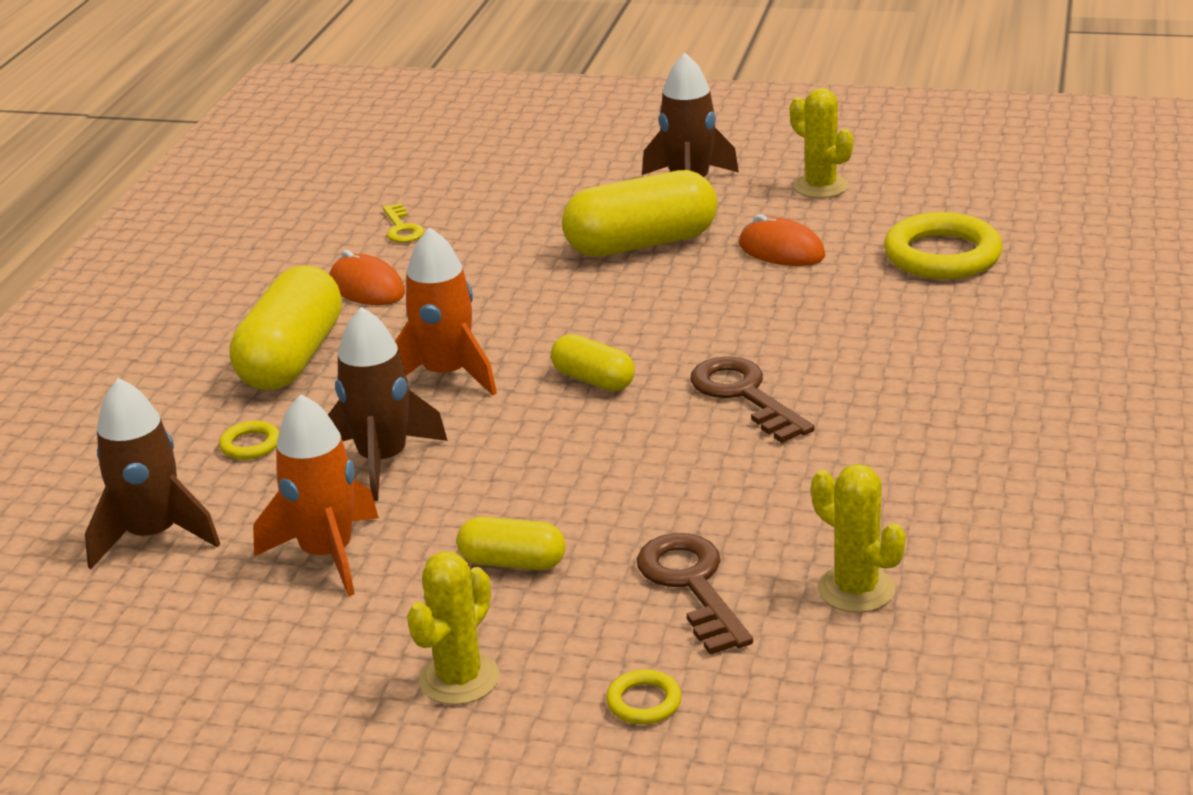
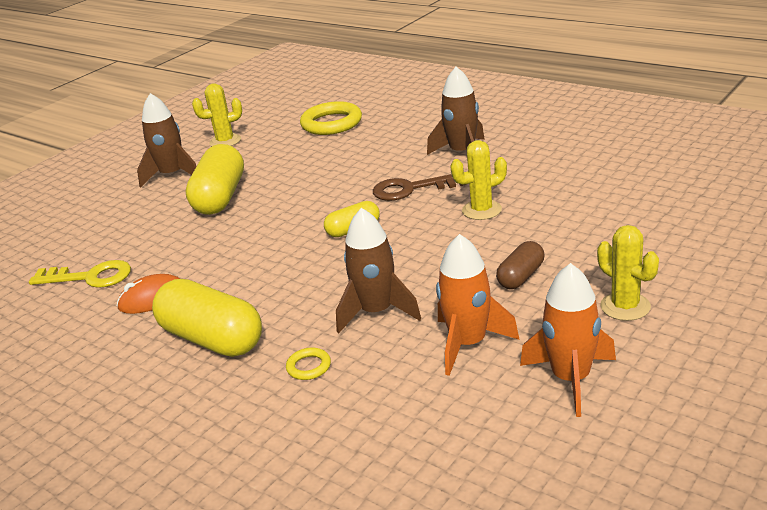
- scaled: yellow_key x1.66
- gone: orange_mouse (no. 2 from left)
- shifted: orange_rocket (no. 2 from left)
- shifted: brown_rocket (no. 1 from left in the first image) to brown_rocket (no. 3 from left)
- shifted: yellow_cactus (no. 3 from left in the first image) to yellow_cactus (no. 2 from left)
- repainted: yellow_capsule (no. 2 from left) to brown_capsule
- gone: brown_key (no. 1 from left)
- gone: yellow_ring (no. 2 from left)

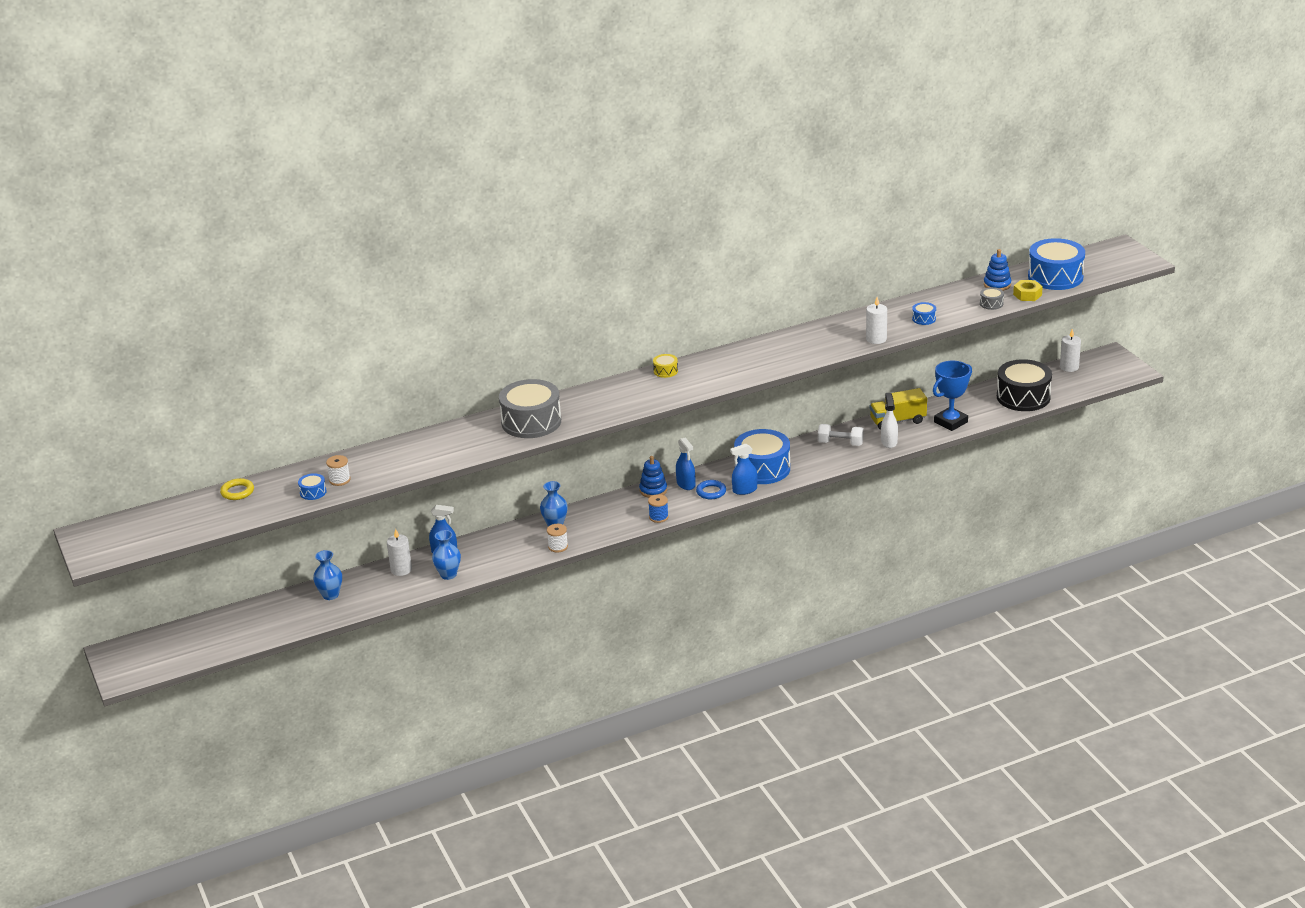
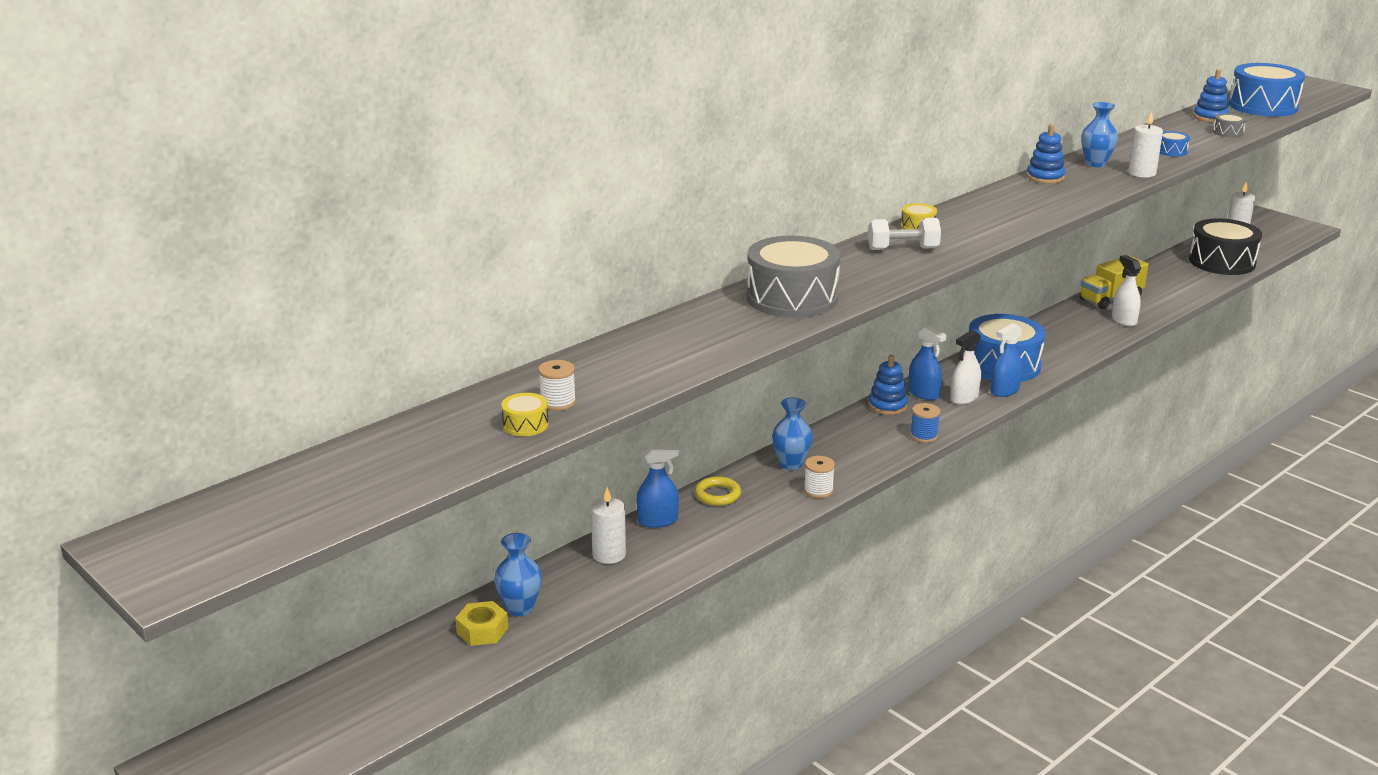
- shifted: yellow_nut
- gone: blue_trophy
- shifted: white_dumbbell
- repainted: blue_drum (no. 1 from left) to yellow_drum (no. 1 from left)
- shifted: yellow_ring
- swapped: blue_ring to white_spray_bottle (no. 1 from left)
- shifted: blue_vase (no. 2 from left in the first image) to blue_vase (no. 3 from left)
- new: blue_stacking_toy (no. 2 from left)

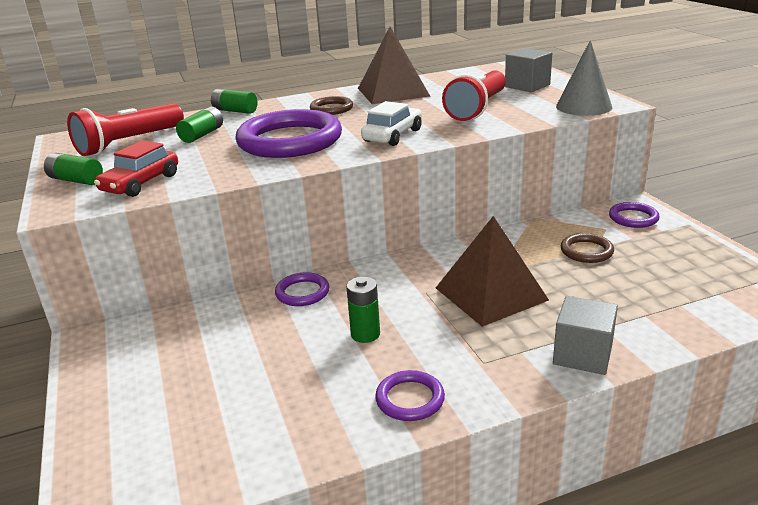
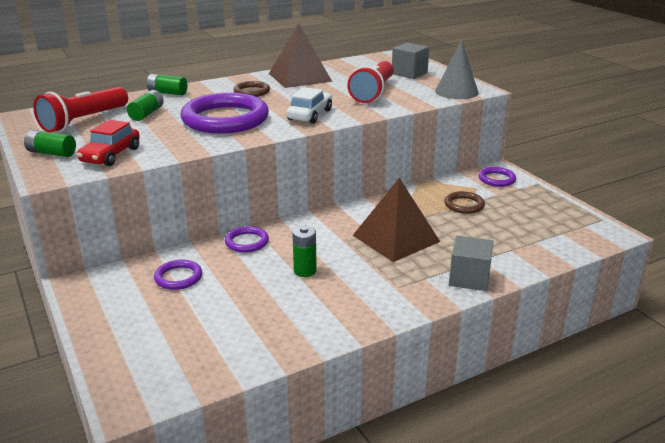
- shifted: purple_ring (no. 3 from left in the first image) to purple_ring (no. 1 from left)

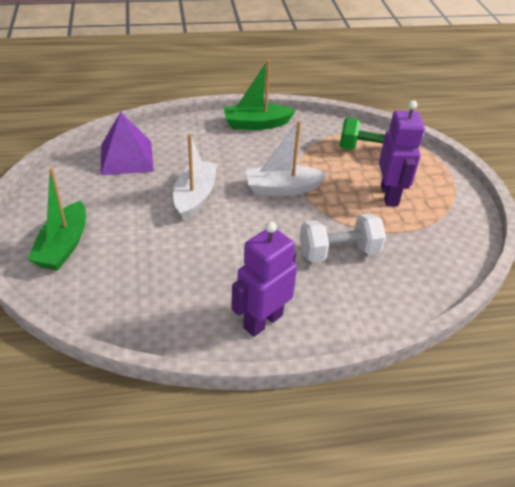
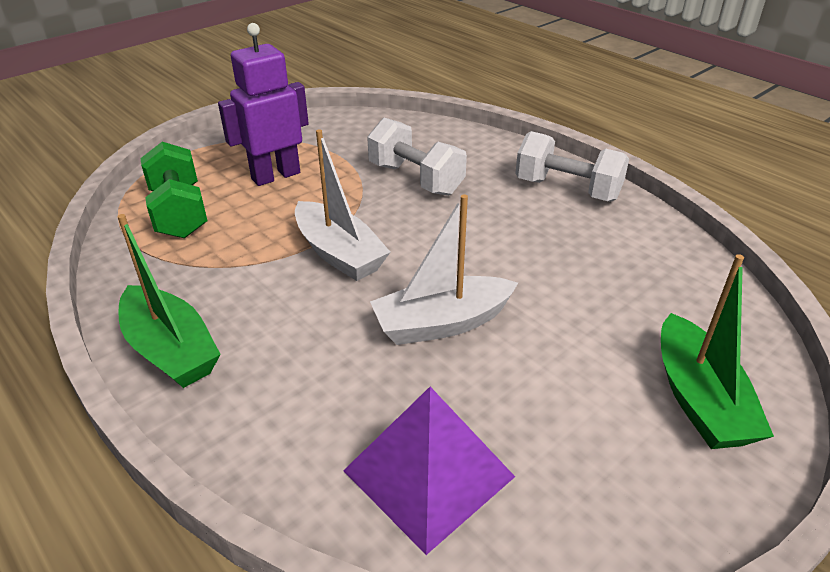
- rotated: green_boat (no. 1 from left in the first image) 105 degrees clockwise
- swapped: purple_robot (no. 1 from left) to white_dumbbell (no. 2 from left)

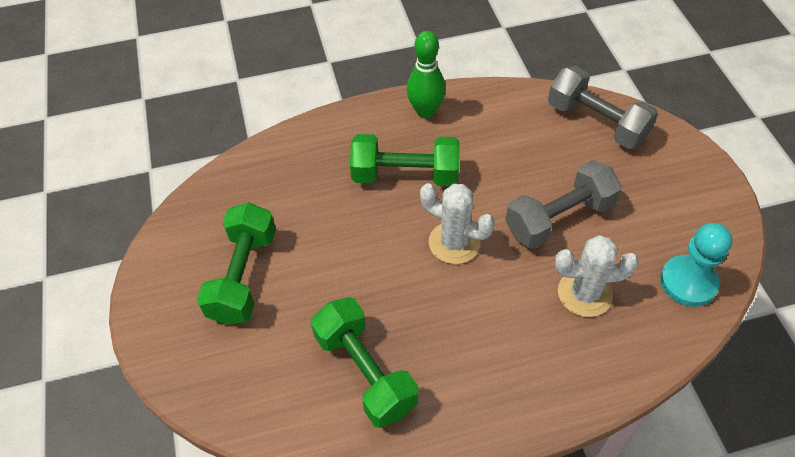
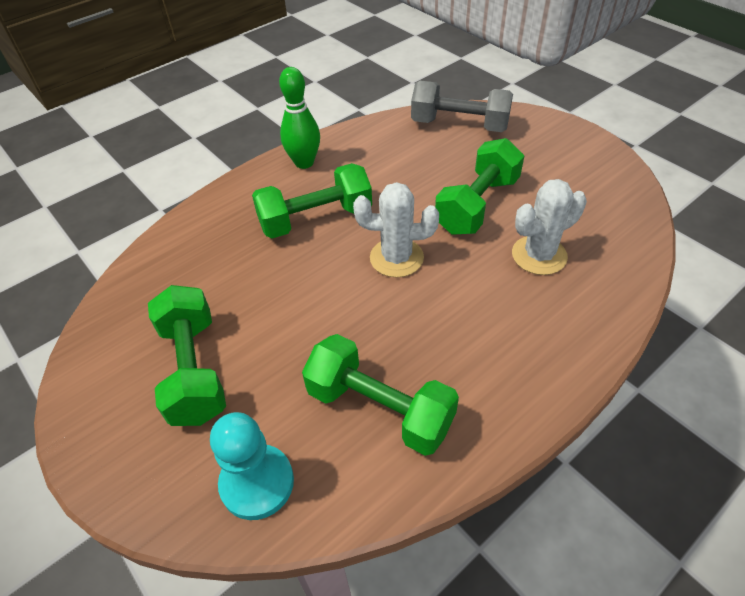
- repainted: grey_dumbbell (no. 1 from left) to green_dumbbell (no. 4 from left)
- shifted: turquoise_pawn

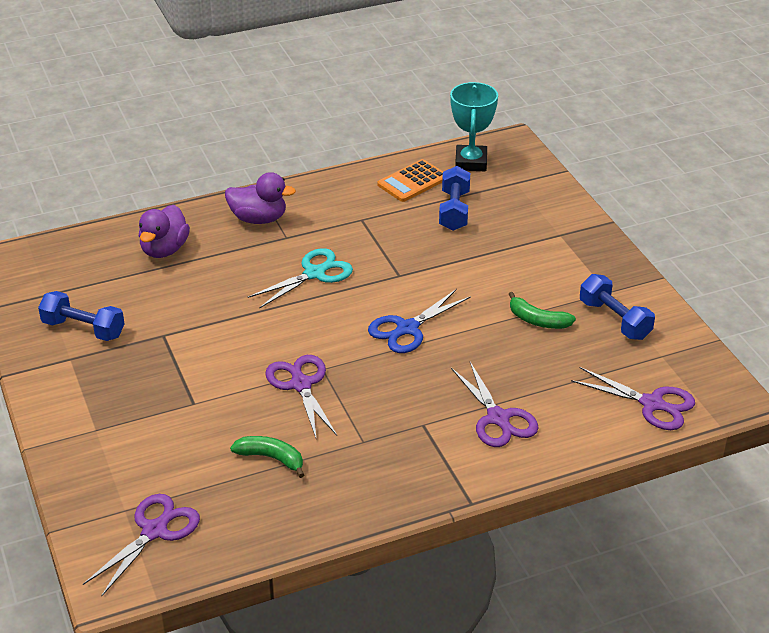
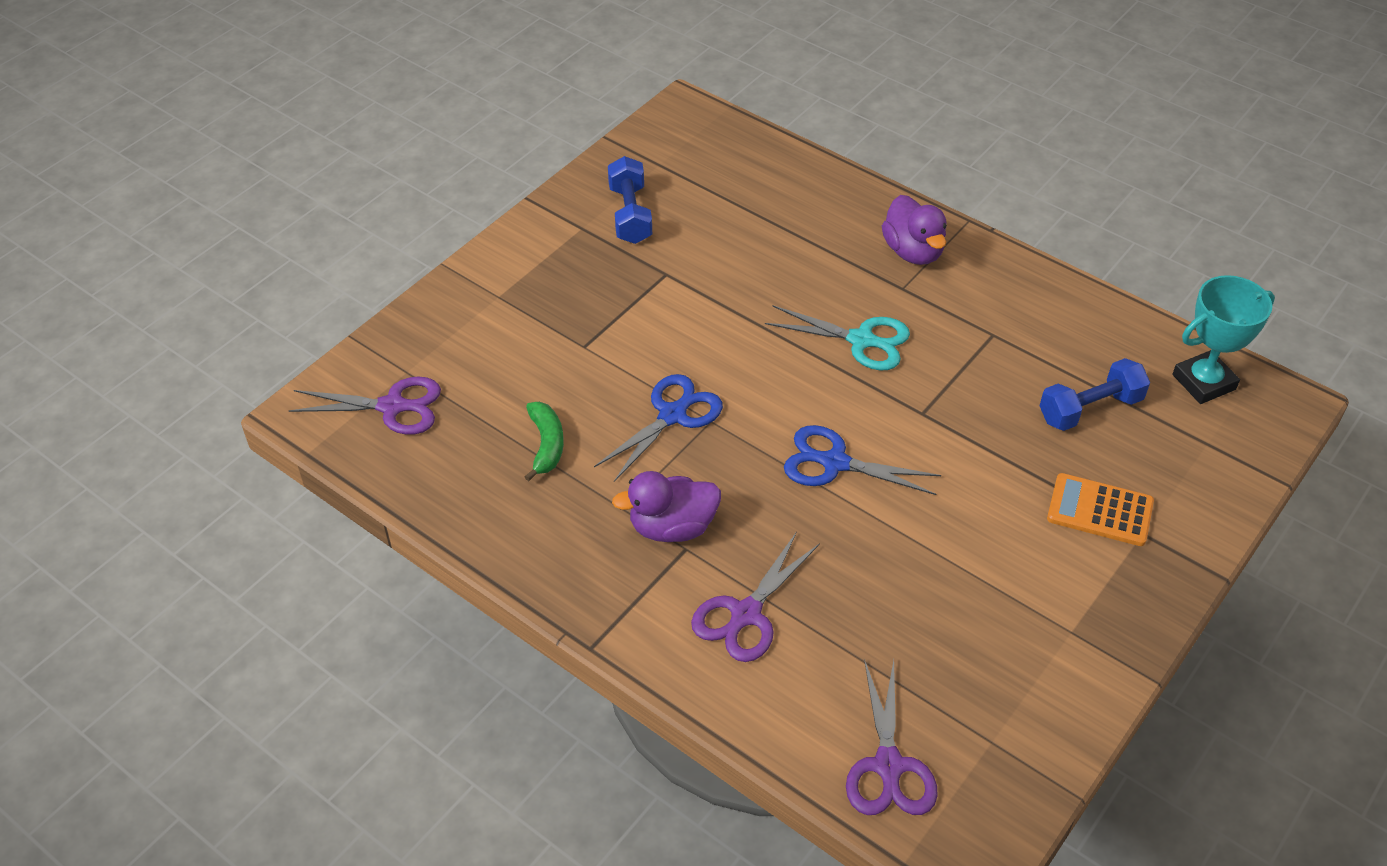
- shifted: orange_calculator
- shifted: purple_duck (no. 1 from left)
- gone: blue_dumbbell (no. 3 from left)
- gone: green_banana (no. 2 from left)
- repainted: purple_scissors (no. 2 from left) to blue_scissors (no. 1 from left)

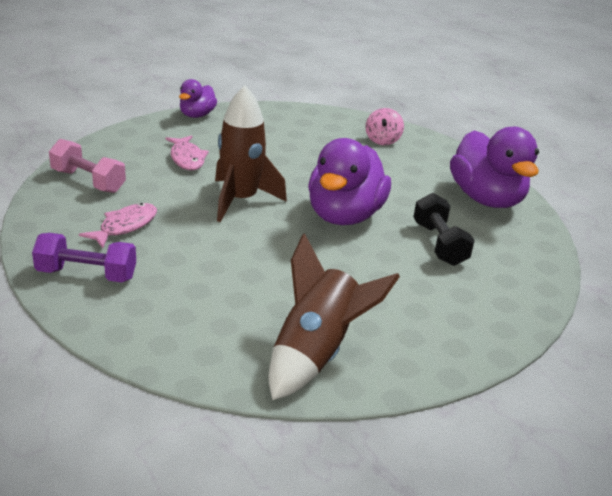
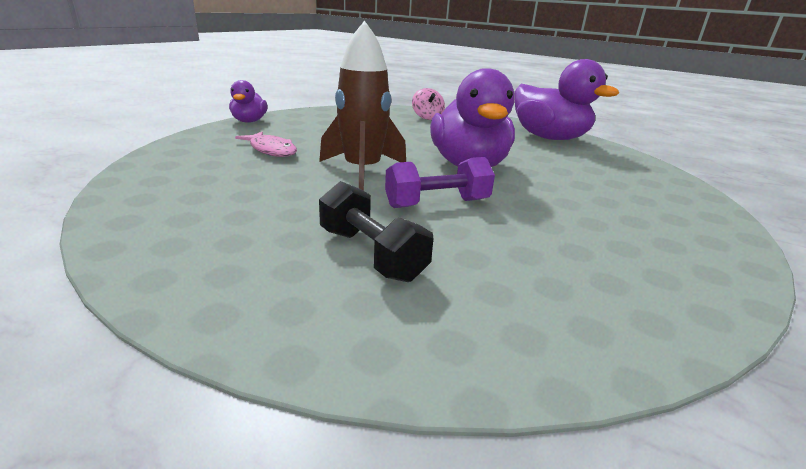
- gone: pink_dumbbell
- shifted: black_dumbbell
- gone: pink_fish (no. 1 from left)
- shifted: purple_dumbbell
- gone: brown_rocket (no. 2 from left)

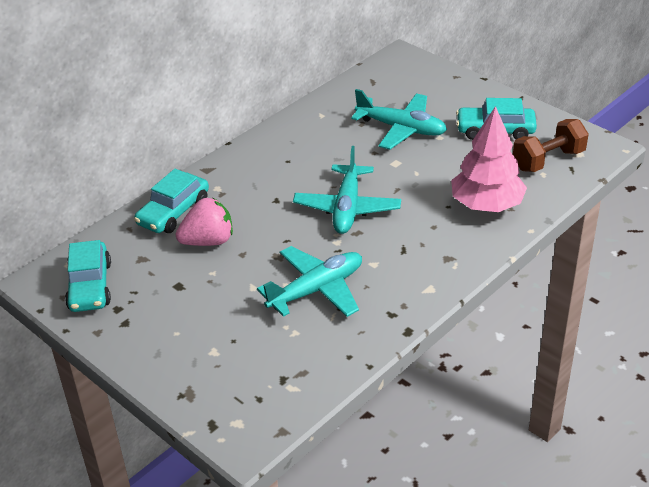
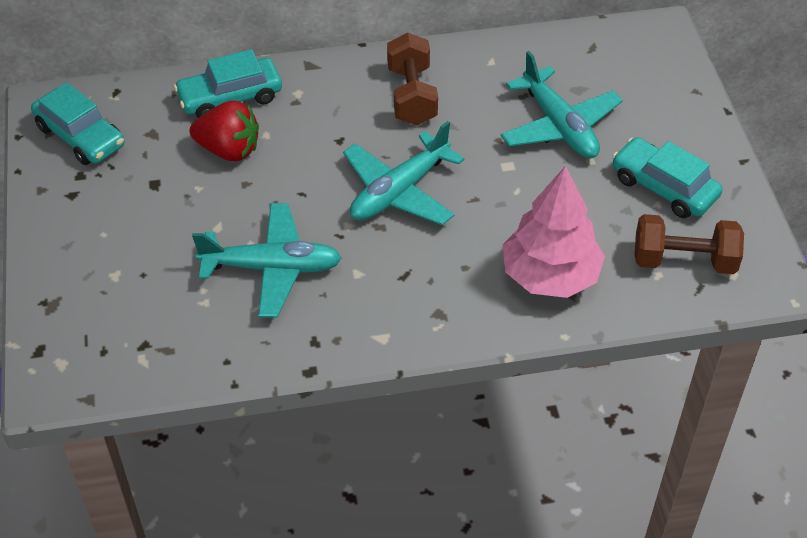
- repainted: pink_strawberry to red_strawberry
- rotated: turquoise_car (no. 1 from left) 75 degrees counterclockwise
- new: brown_dumbbell (no. 1 from left)

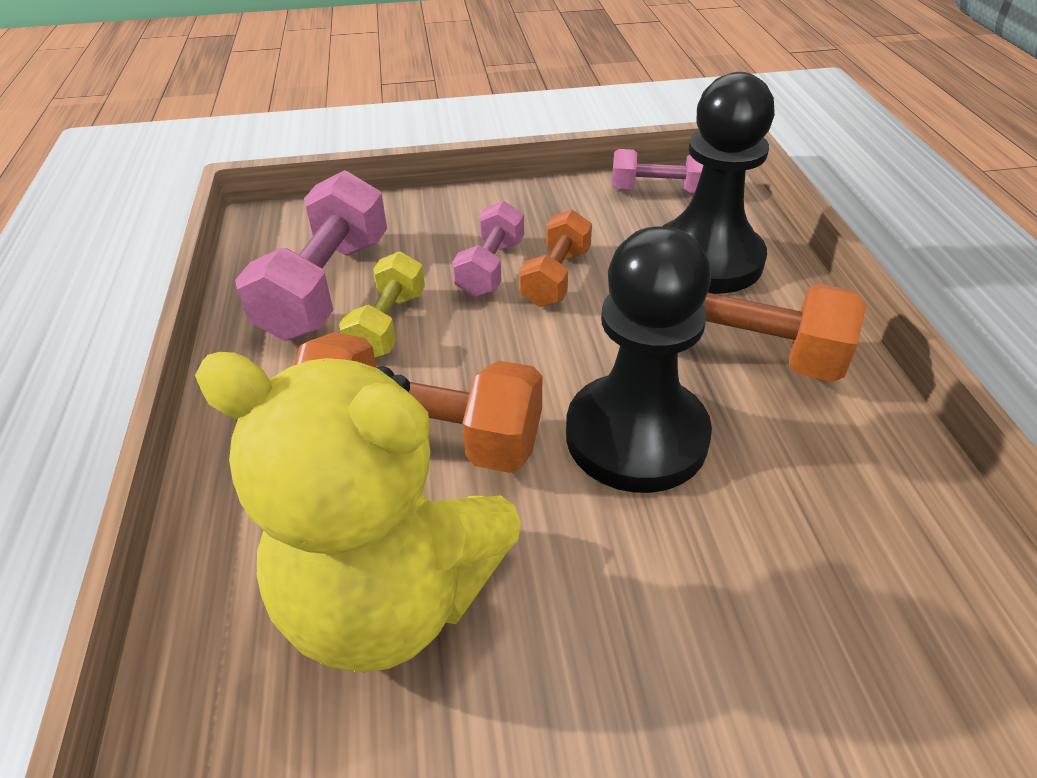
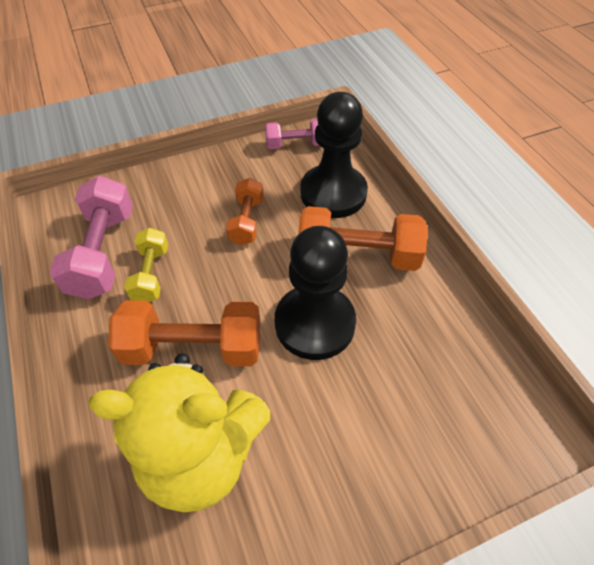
- gone: pink_dumbbell (no. 2 from left)

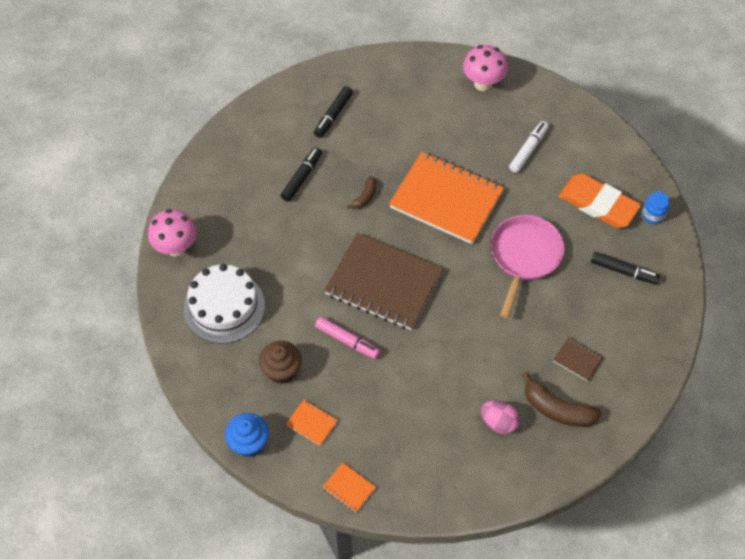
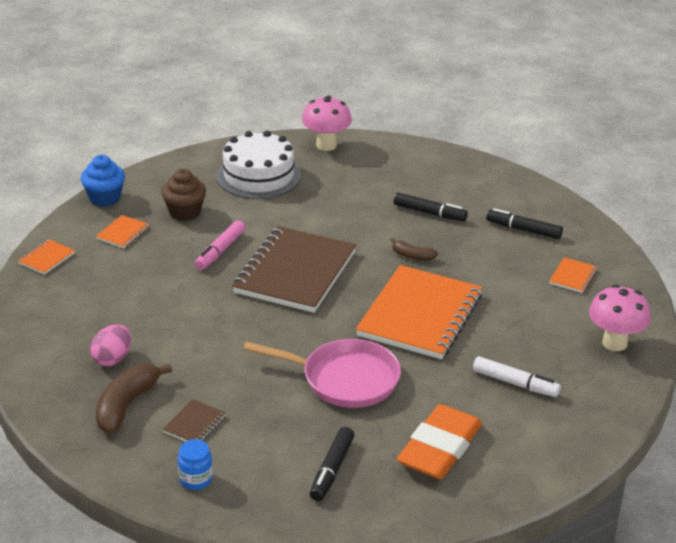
- shifted: blue_jar
- new: orange_notebook (no. 4 from left)

